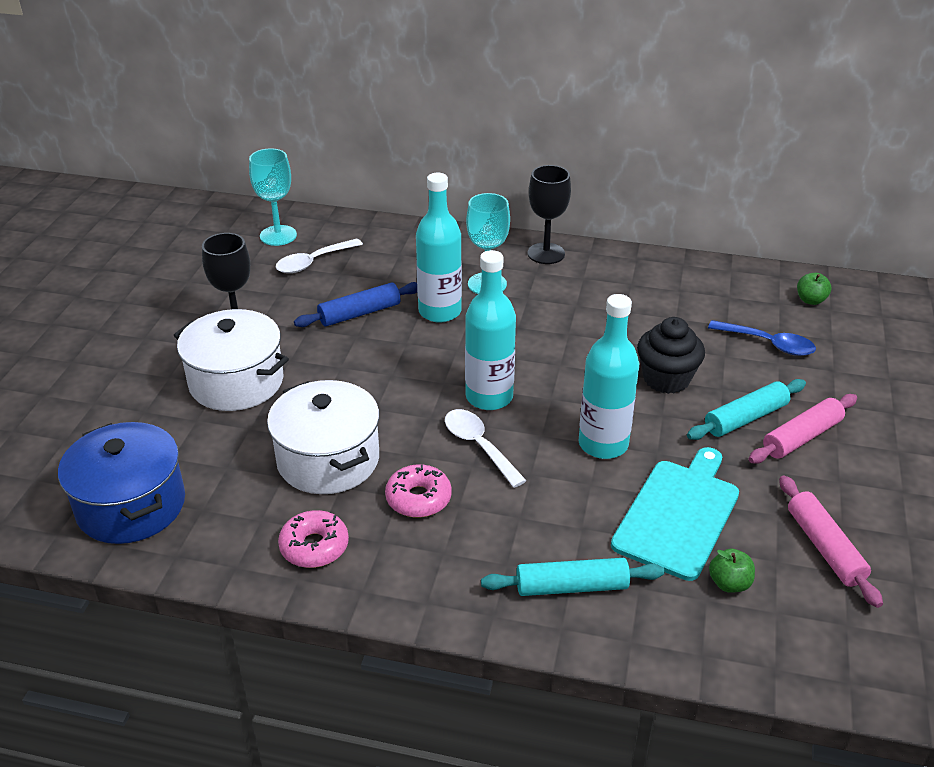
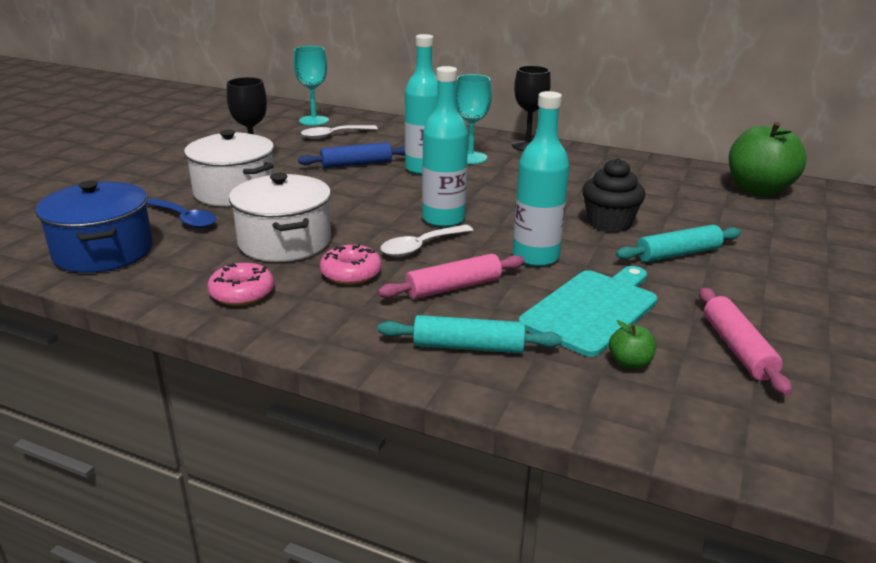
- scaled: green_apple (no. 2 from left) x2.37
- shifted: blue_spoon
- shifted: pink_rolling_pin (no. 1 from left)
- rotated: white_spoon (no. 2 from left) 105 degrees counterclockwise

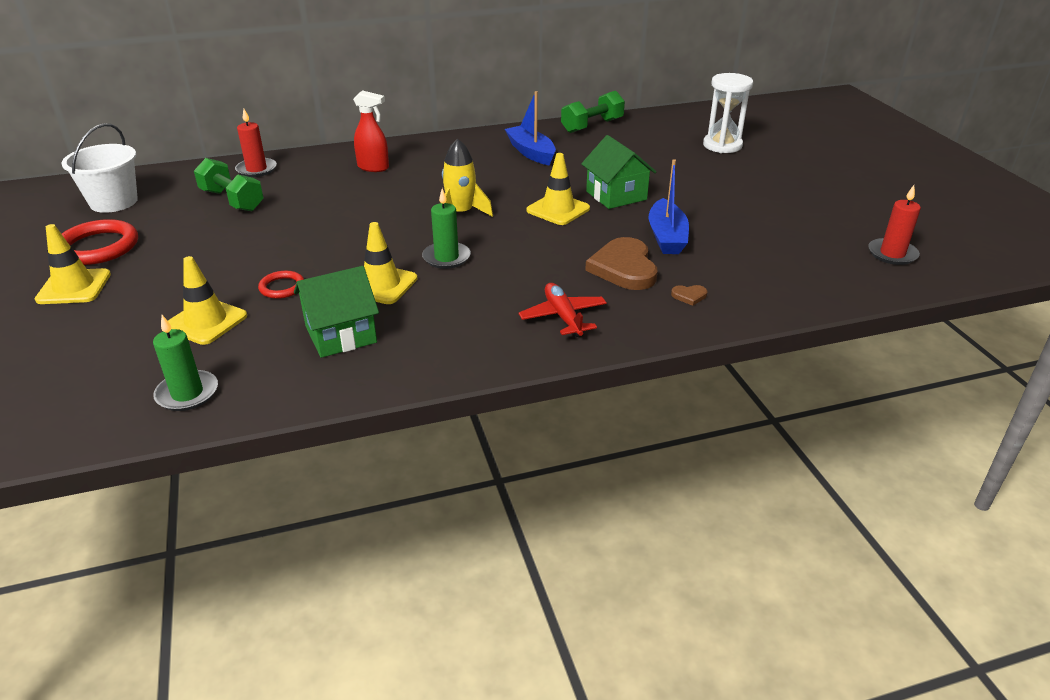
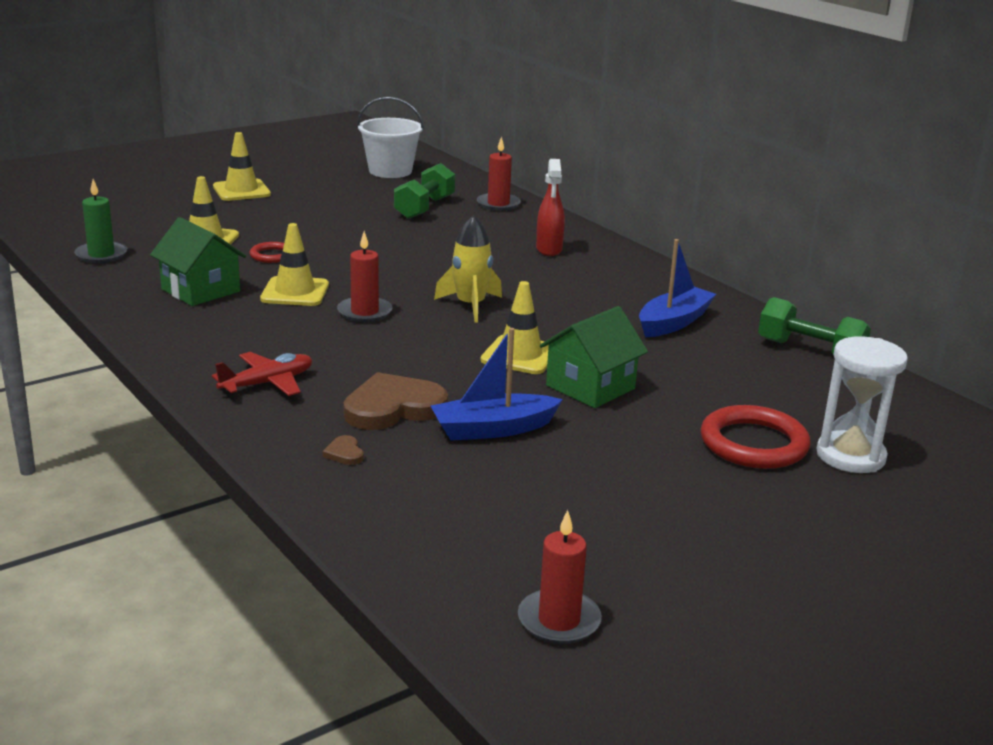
- repainted: green_candle (no. 2 from left) to red_candle (no. 1 from left)
- shifted: red_ring (no. 1 from left in the first image) to red_ring (no. 2 from left)

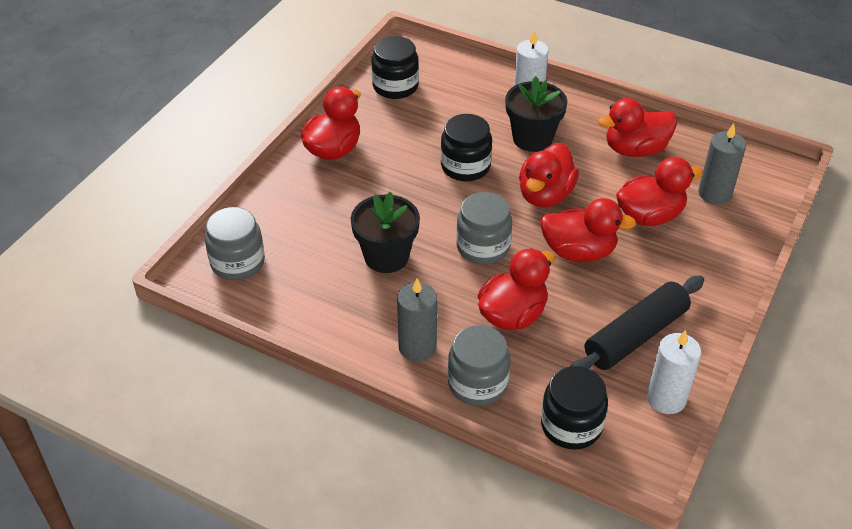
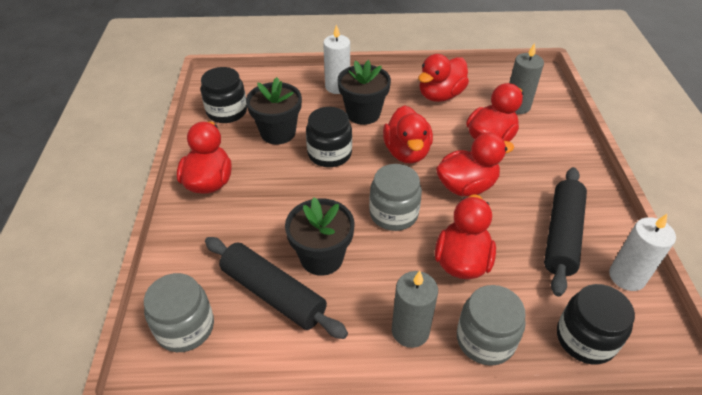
- new: black_flower_pot (no. 1 from left)
- new: black_rolling_pin (no. 1 from left)

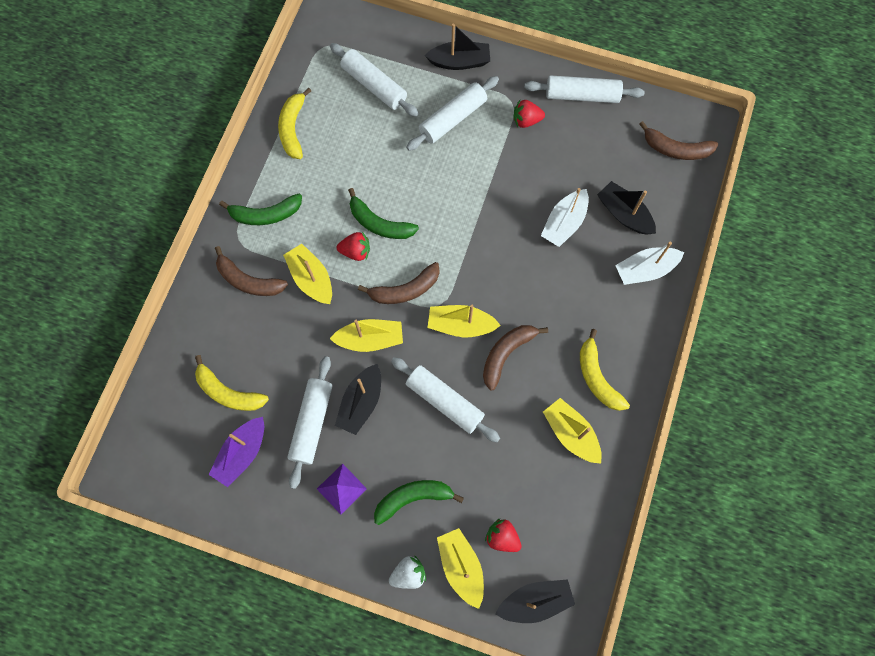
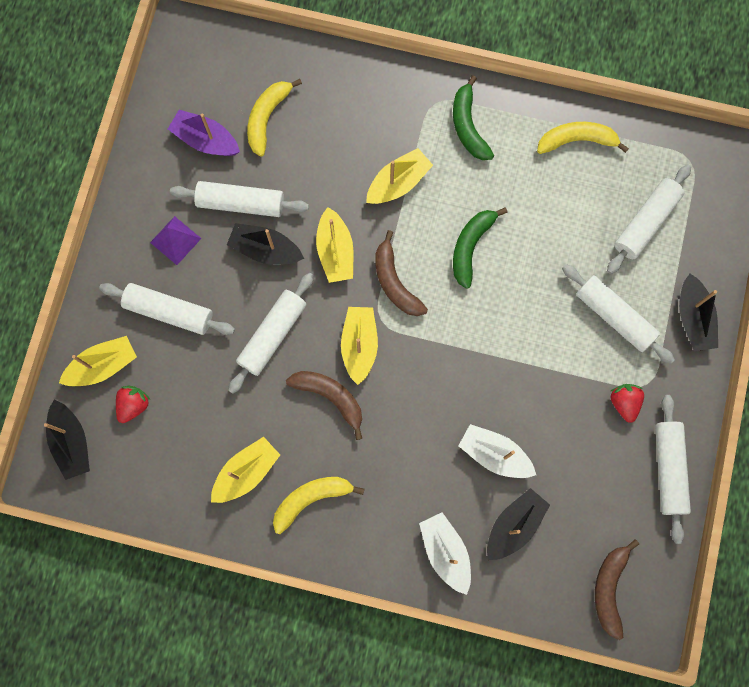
- gone: red_strawberry (no. 1 from left)
- gone: brown_banana (no. 1 from left)
- swapped: green_banana (no. 3 from left) to white_rolling_pin (no. 1 from left)
- gone: white_strawberry

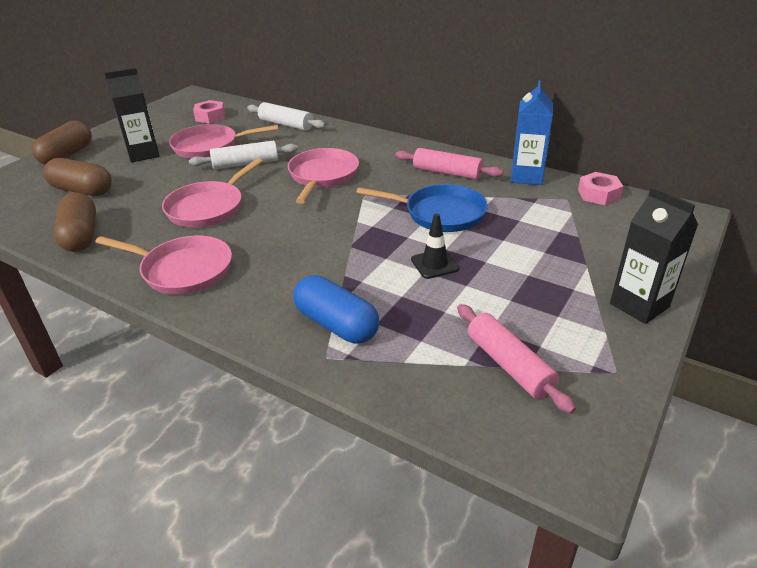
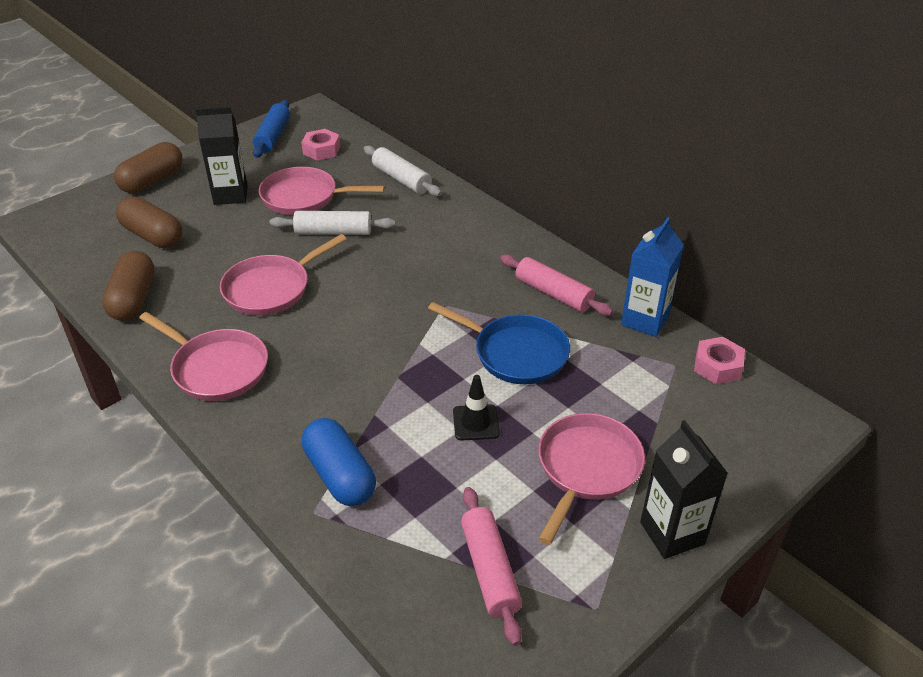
- shifted: pink_pan (no. 4 from left)
- new: blue_rolling_pin

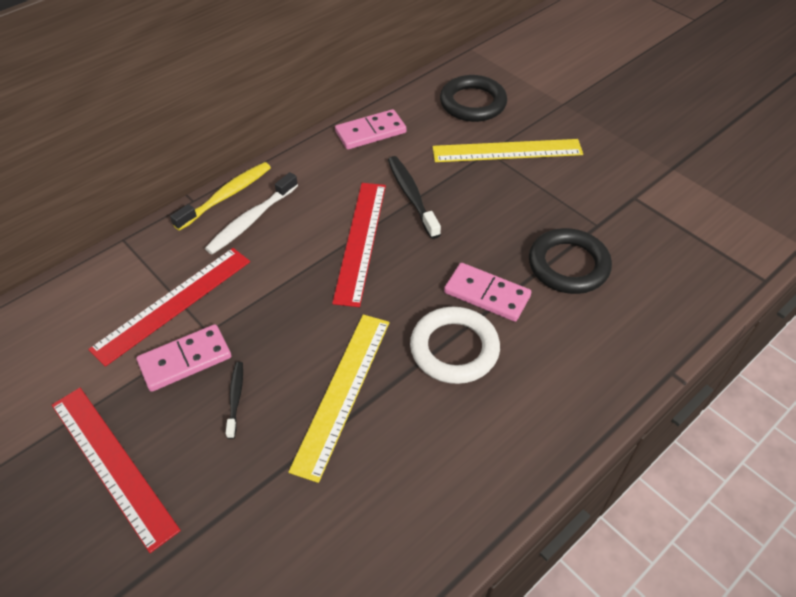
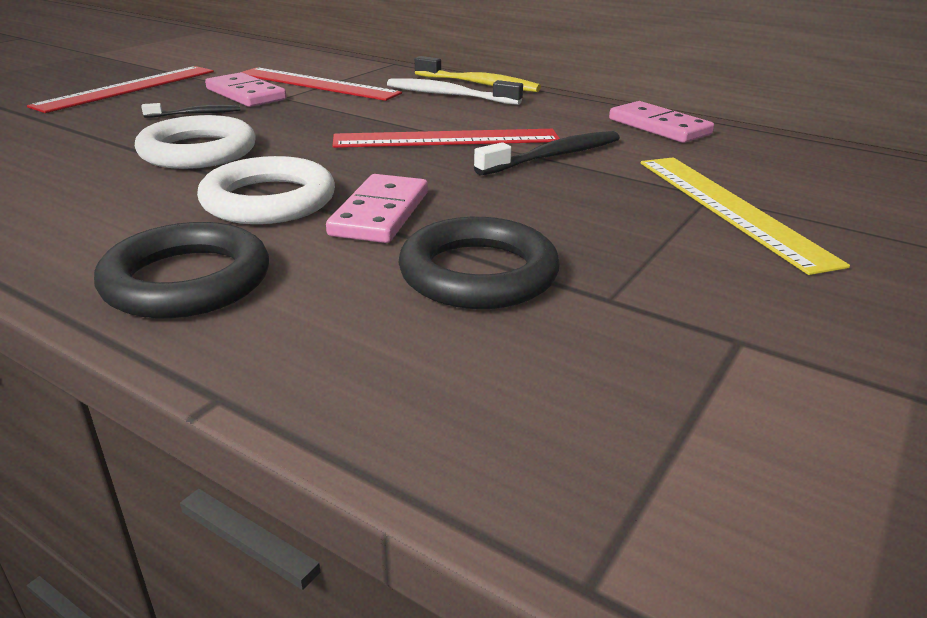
- shifted: black_ring (no. 1 from left)
- swapped: yellow_ruler (no. 1 from left) to white_ring (no. 1 from left)

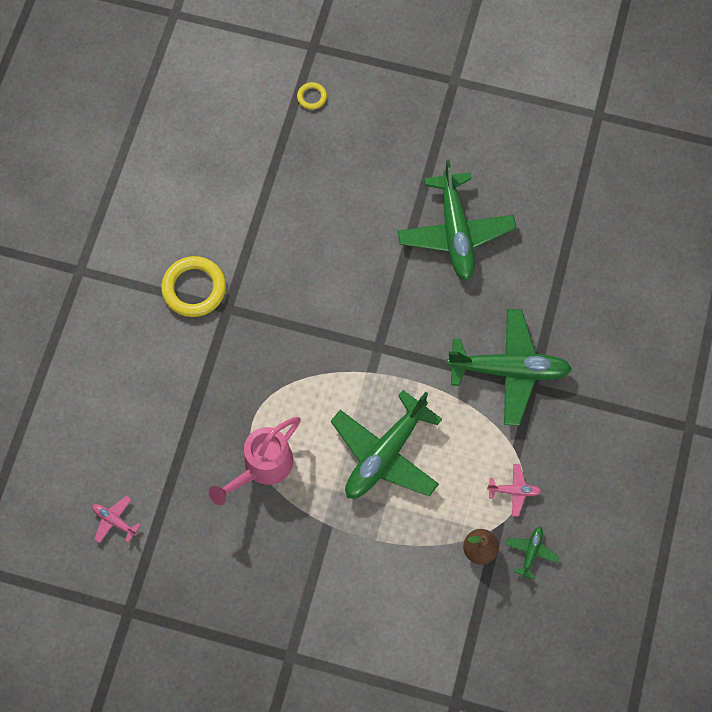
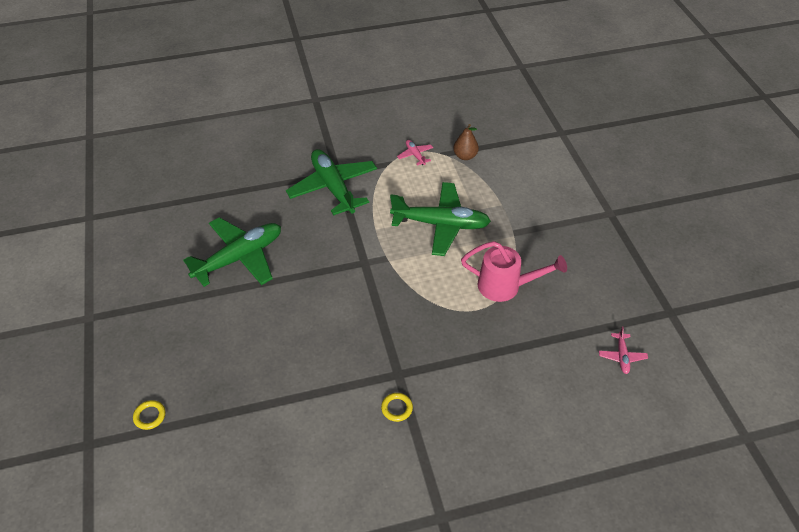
- scaled: yellow_ring (no. 1 from left in the first image) x0.49
- gone: green_plane (no. 4 from left)

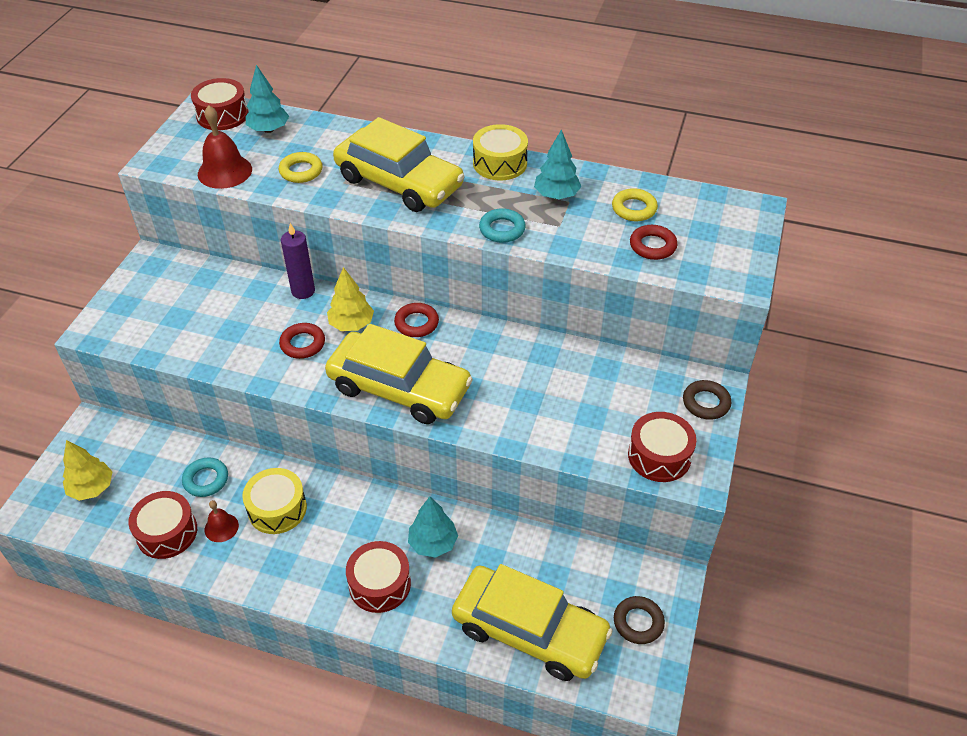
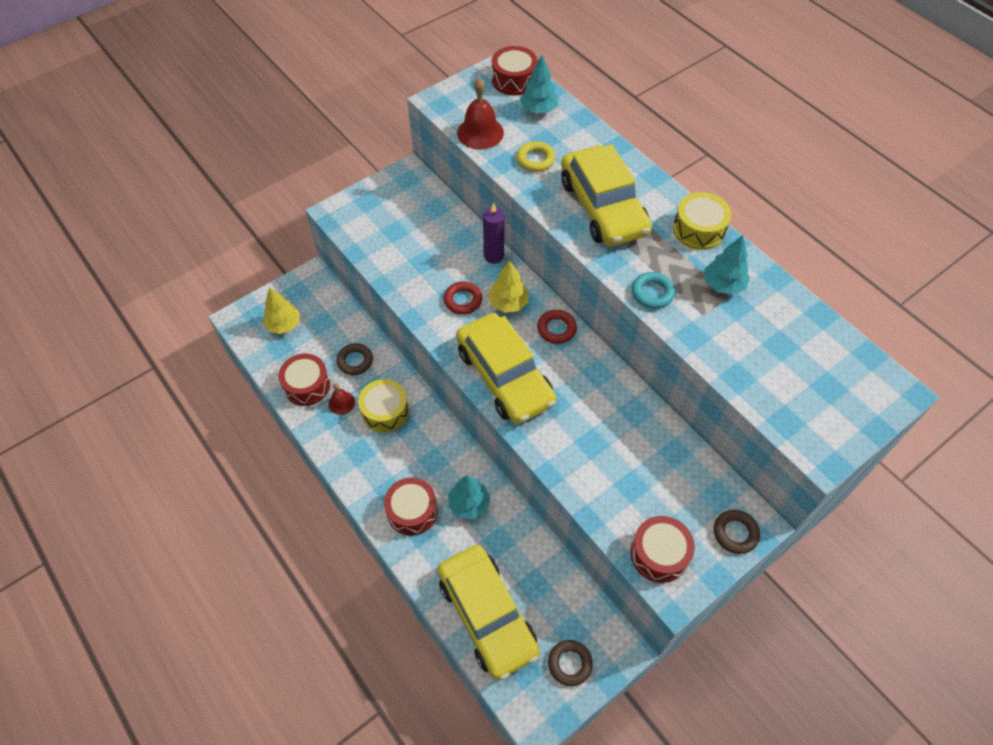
- gone: yellow_ring (no. 2 from left)
- gone: red_ring (no. 3 from left)
- repainted: turquoise_ring (no. 1 from left) to brown_ring (no. 1 from left)

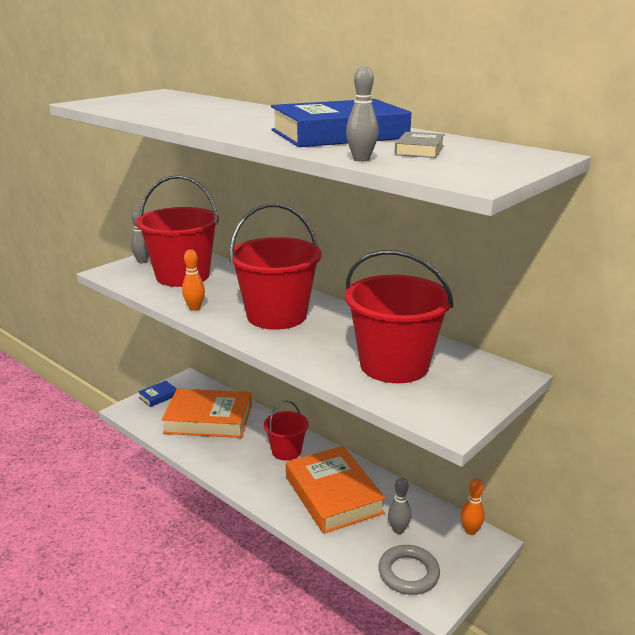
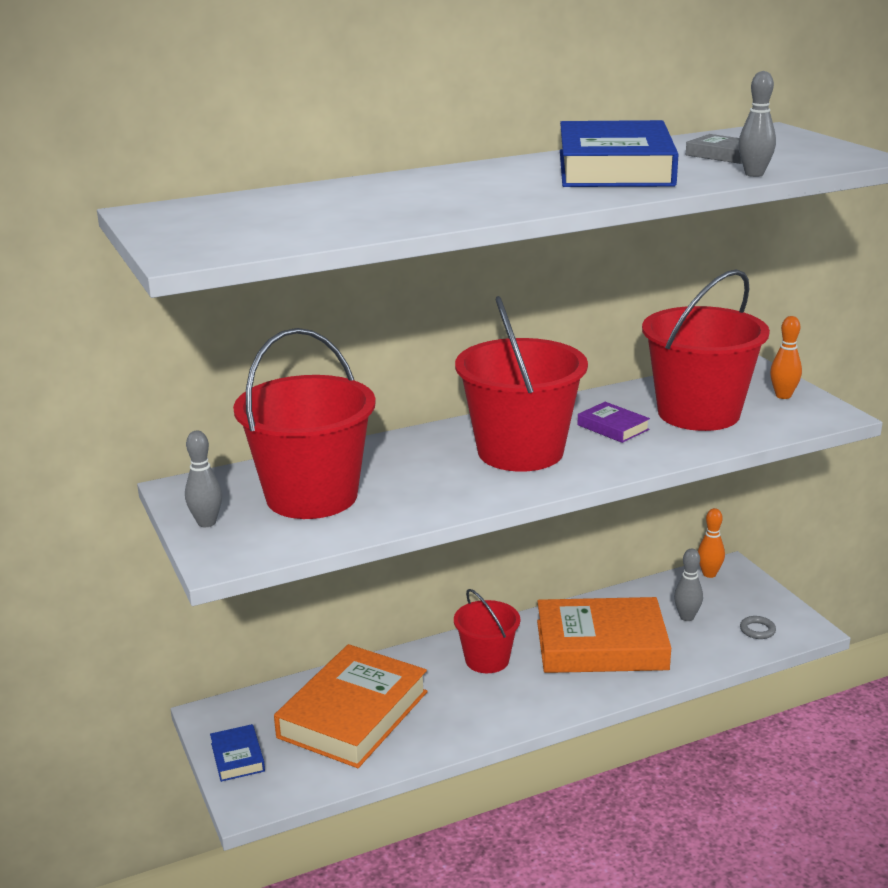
- shifted: orange_bowling_pin (no. 1 from left in the first image) to orange_bowling_pin (no. 2 from left)
- scaled: grey_ring x0.50
- new: purple_book

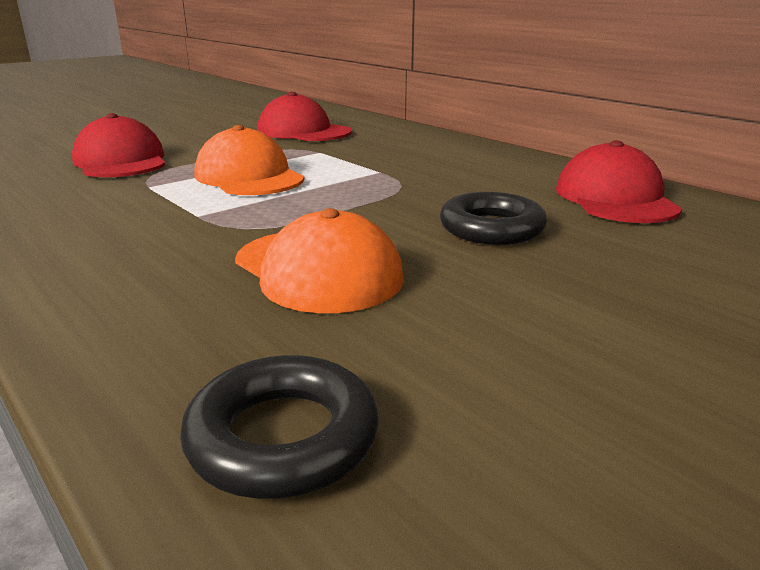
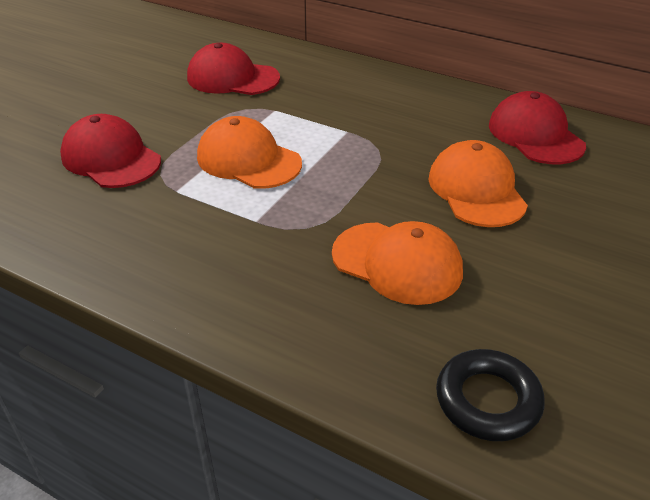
- swapped: black_ring (no. 2 from left) to orange_cap (no. 3 from left)

